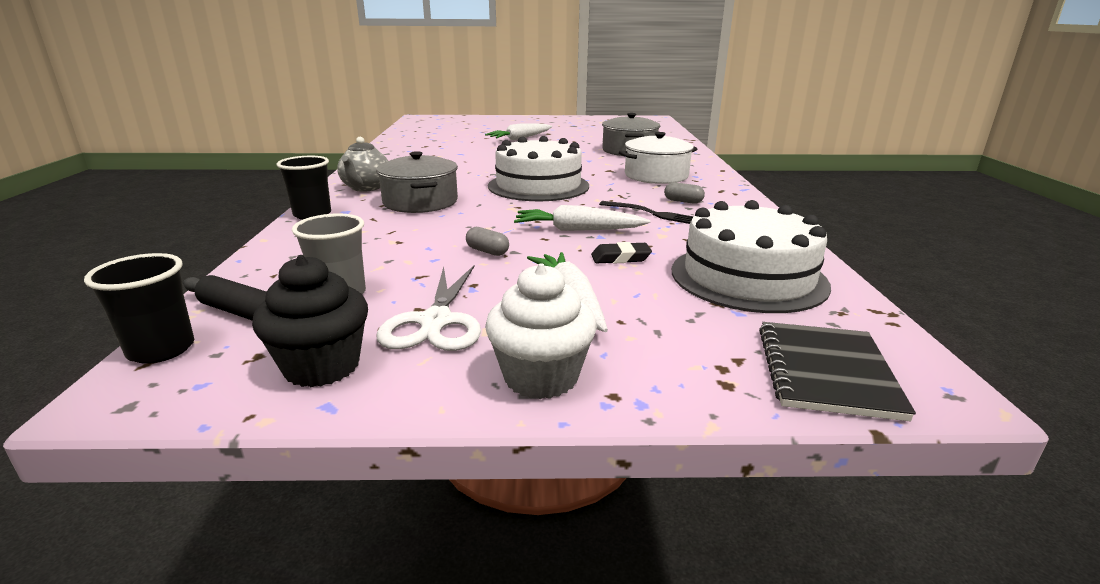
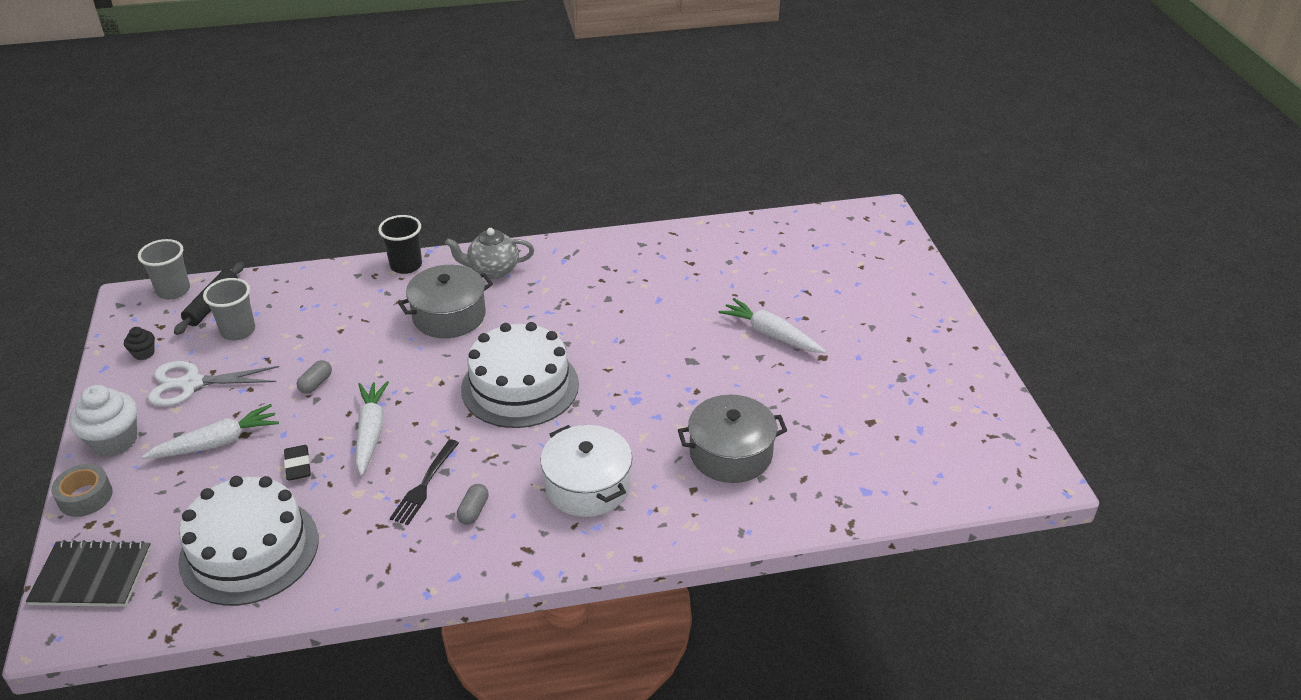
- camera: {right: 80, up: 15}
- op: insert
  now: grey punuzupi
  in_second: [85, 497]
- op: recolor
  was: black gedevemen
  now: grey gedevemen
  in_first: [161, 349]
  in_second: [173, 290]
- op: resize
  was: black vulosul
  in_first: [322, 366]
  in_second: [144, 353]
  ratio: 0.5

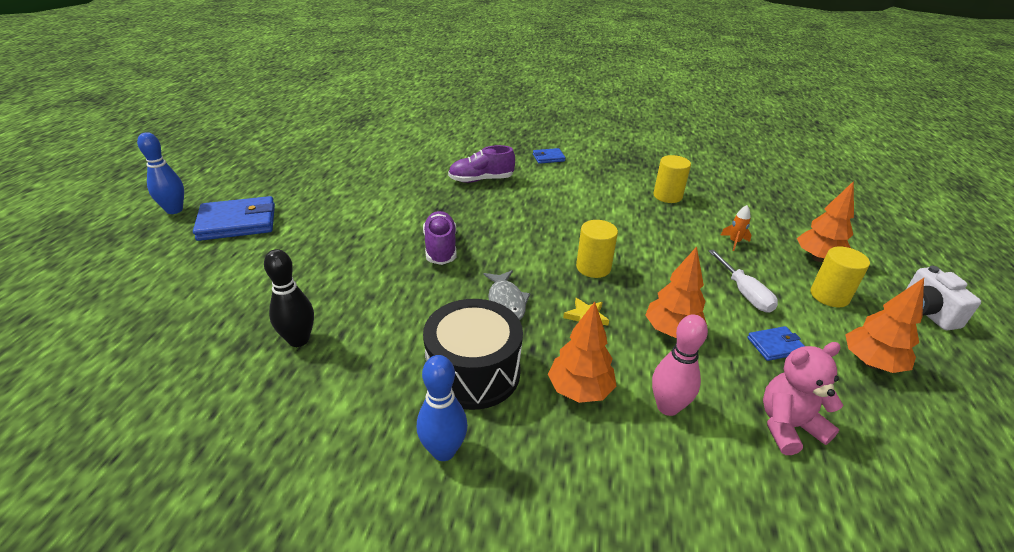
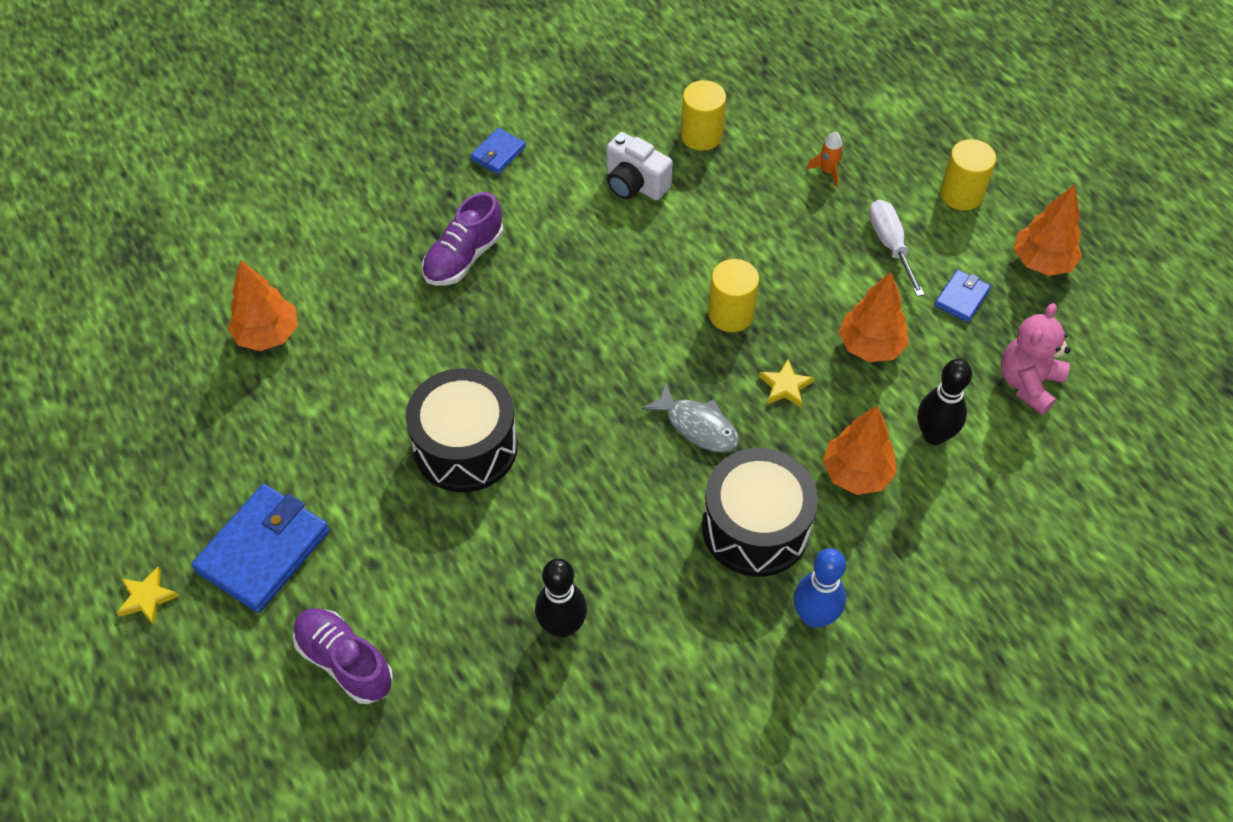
- camera: {right: -40, up: 20}
- op: insert
  now: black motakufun
  in_second: [465, 446]
- op: move
  was: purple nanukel
  in_first: [440, 248]
  in_second: [345, 662]
- op: move
  was: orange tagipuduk
  in_first: [818, 258]
  in_second: [268, 335]
- op: move
  was: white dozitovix
  in_first: [926, 312]
  in_second: [635, 184]
- op: replace
  was: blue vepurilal
  now: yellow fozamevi
  in_first: [174, 210]
  in_second: [147, 597]
- op: recolor
  was: pink vepurilal
  now: black vepurilal
  in_first: [667, 407]
  in_second: [934, 435]
- op: rotate
  was: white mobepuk
  in_first: [744, 293]
  in_second: [890, 245]
  clockwise: -135

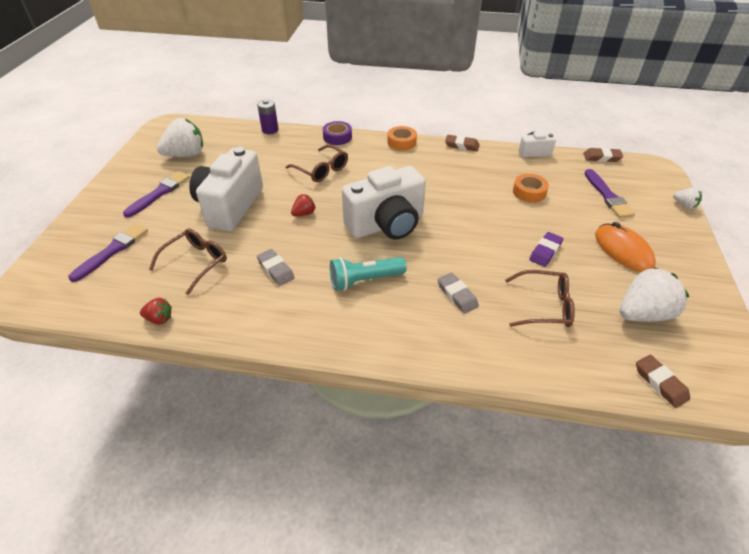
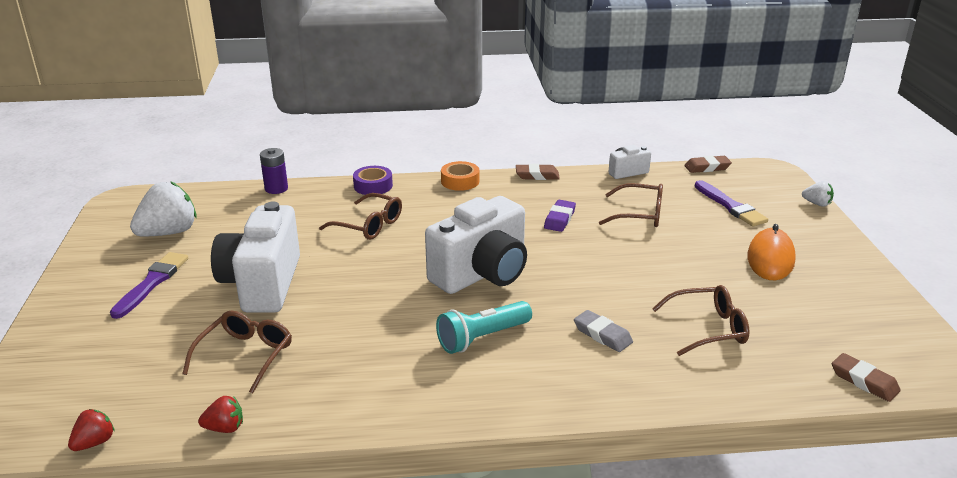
- camera: {right: -15, up: -15}
- op: delete
  was: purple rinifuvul
  in_first: [112, 251]
- op: delete
  was: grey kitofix
  in_first: [275, 269]
- op: delete
  was: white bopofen
  in_first: [643, 313]
- op: move
  was: red bopofen
  in_first: [304, 213]
  in_second: [94, 442]
- op: move
  was: purple kitofix
  in_first: [545, 251]
  in_second: [559, 219]
- op: replace
  was: orange punuzupi
  now: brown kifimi
  in_first: [529, 192]
  in_second: [639, 214]
- op: rotate
  was: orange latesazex
  in_first: [623, 250]
  in_second: [770, 258]
  clockwise: 60

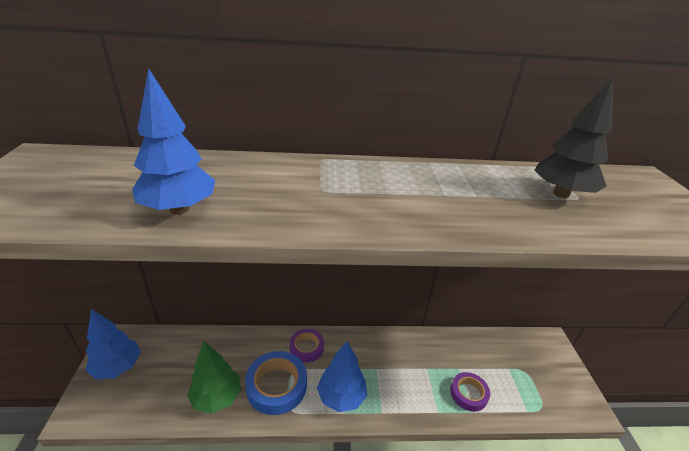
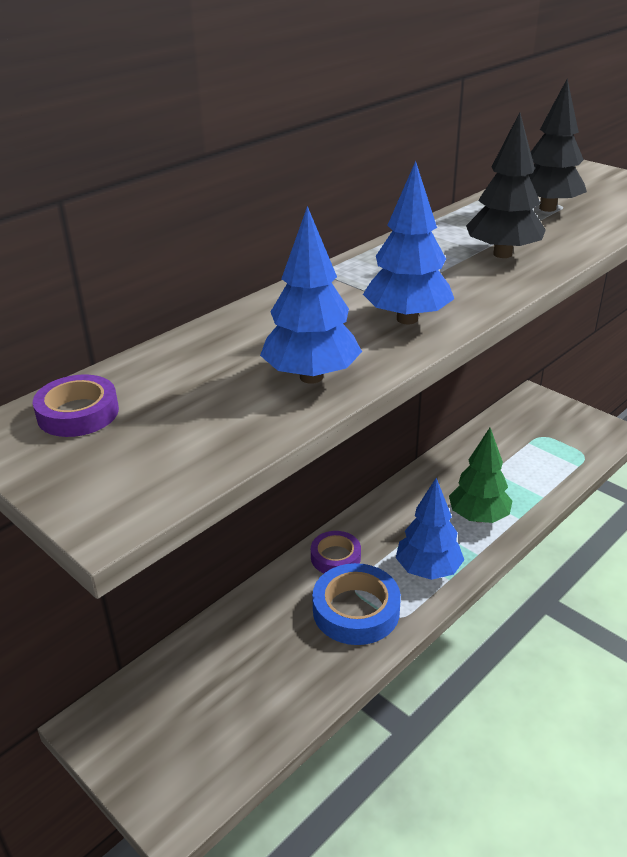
- camera: {right: -40, up: 0}
- op: insert
  now: black tagipuduk
  in_second: [502, 254]
- op: move
  was: blue tagipuduk
  in_first: [117, 367]
  in_second: [407, 319]
- op: move
  was: green tagipuduk
  in_first: [216, 397]
  in_second: [478, 517]
- op: move
  was: purple punuzupi
  in_first: [468, 394]
  in_second: [78, 413]

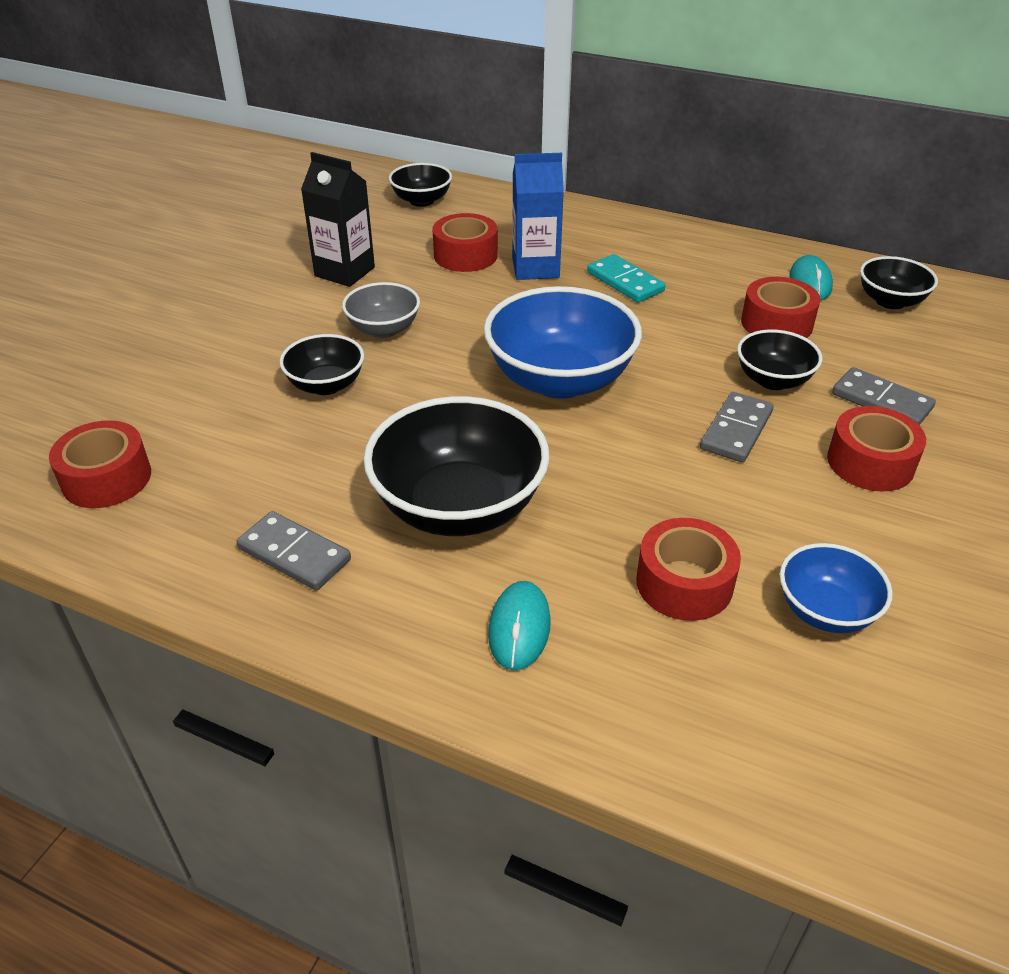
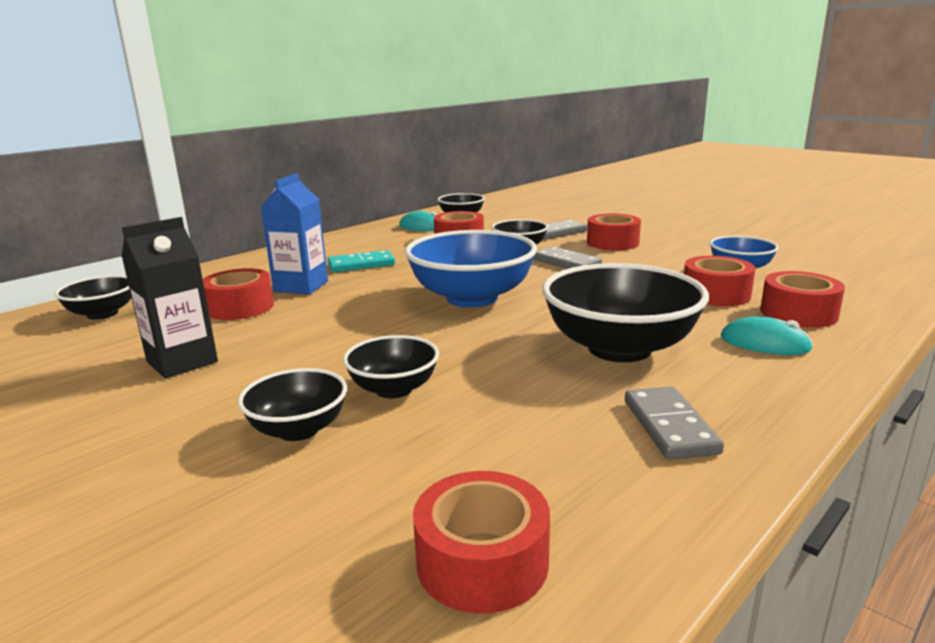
- camera: {right: -70, up: -20}
- op: delete
  was: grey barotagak
  in_first: [383, 329]
- op: insert
  now: black barotagak
  in_second: [298, 429]
- op: insert
  now: red punuzupi
  in_second: [798, 313]
- op: rotate
  was: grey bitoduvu
  in_first: [294, 554]
  in_second: [670, 426]
  clockwise: -60

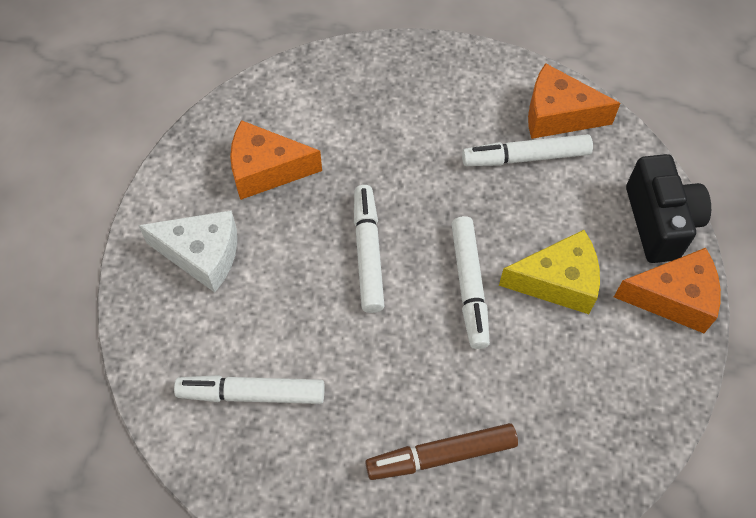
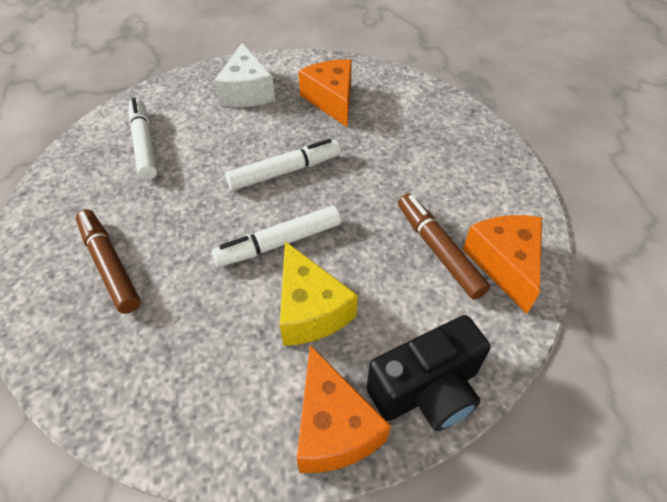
- camera: {right: 70, up: -10}
- op: recolor
  was: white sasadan
  now: brown sasadan
  in_first: [525, 157]
  in_second: [438, 250]

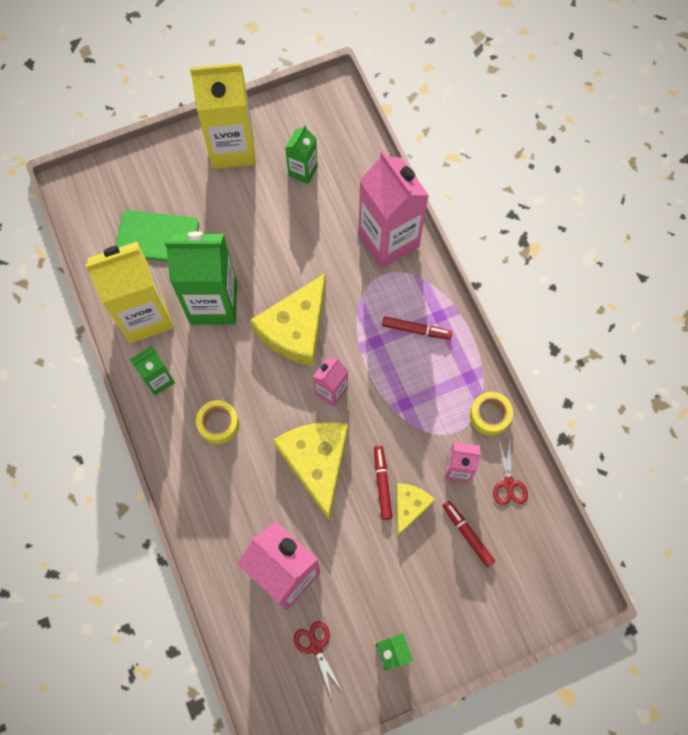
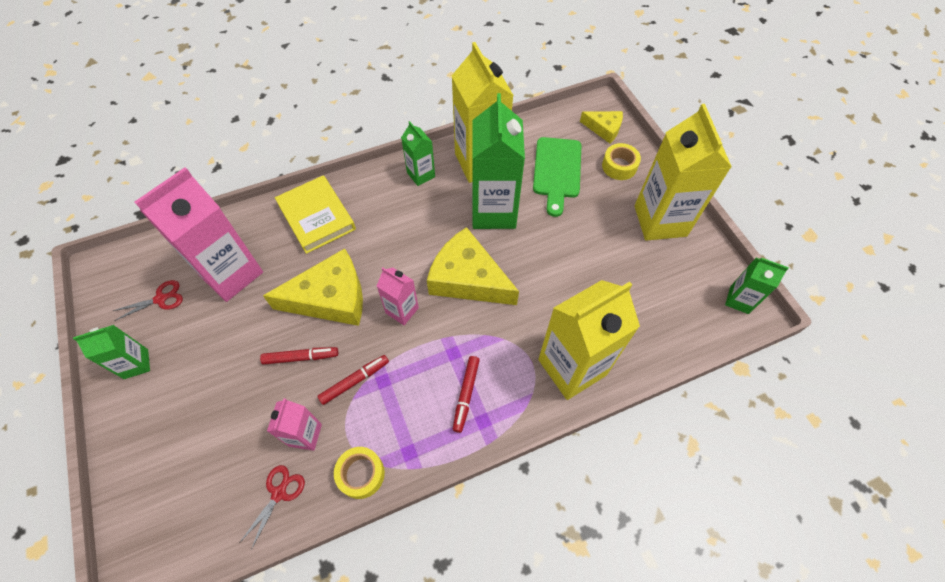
- camera: {right: 90, up: -10}
- op: insert
  now: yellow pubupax
  in_second: [317, 217]
- op: move
  was: yellow punuzupi
  in_first: [218, 424]
  in_second: [619, 166]
- op: move
  was: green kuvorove
  in_first: [303, 171]
  in_second: [739, 300]
- op: move
  was: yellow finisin
  in_first: [409, 506]
  in_second: [604, 129]
- op: move
  was: red sasadan
  in_first: [467, 534]
  in_second: [354, 381]
- op: recolor
  was: pink kuvorove
  now: yellow kuvorove
  in_first: [388, 240]
  in_second: [572, 367]
- op: rotate
  was: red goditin
  in_first: [509, 484]
  in_second: [279, 493]
  clockwise: 120

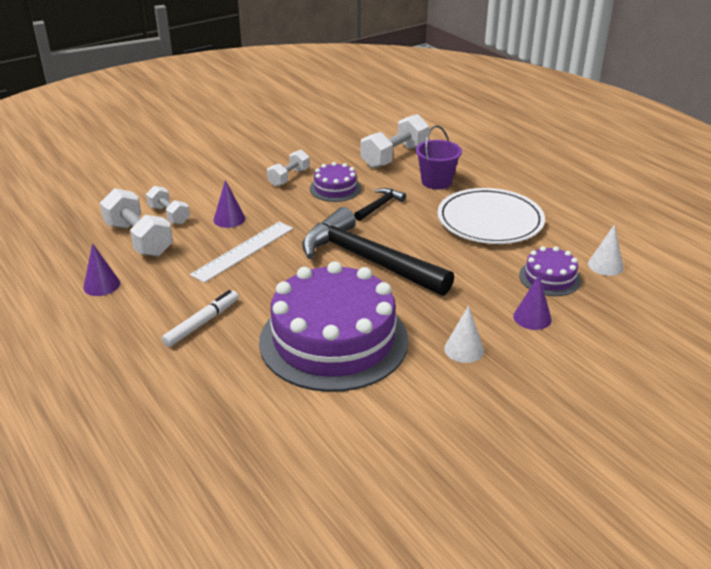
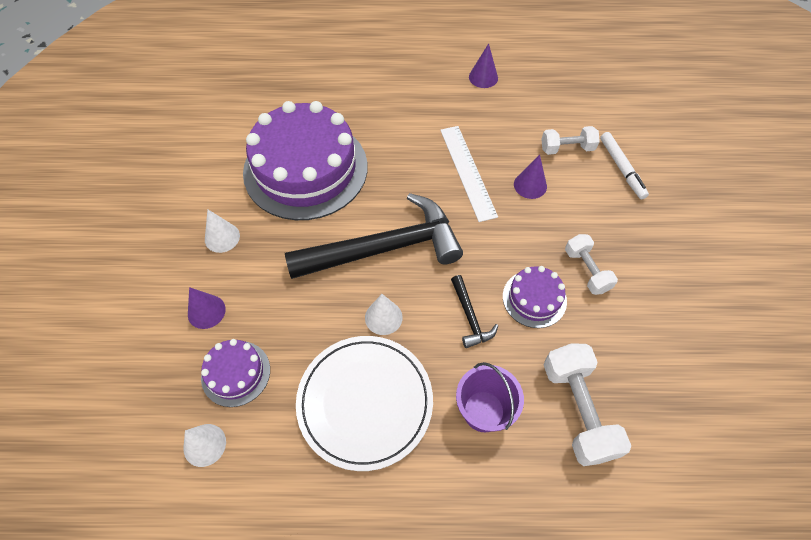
- camera: {right: 125, up: 25}
- op: delete
  was: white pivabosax
  in_first: [139, 239]
- op: insert
  now: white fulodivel
  in_second: [383, 317]
- op: move
  was: white sasadan
  in_first: [202, 323]
  in_second: [621, 168]

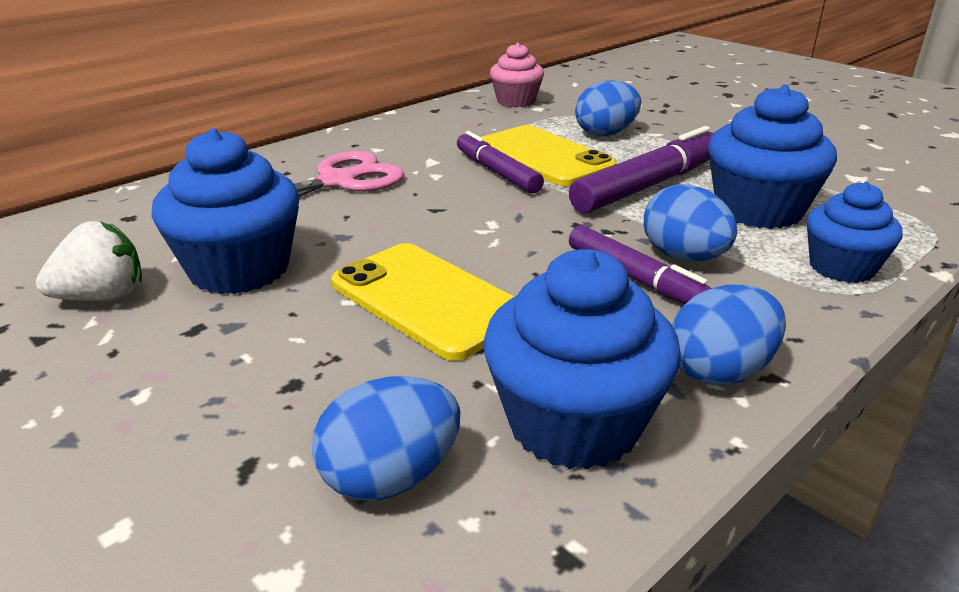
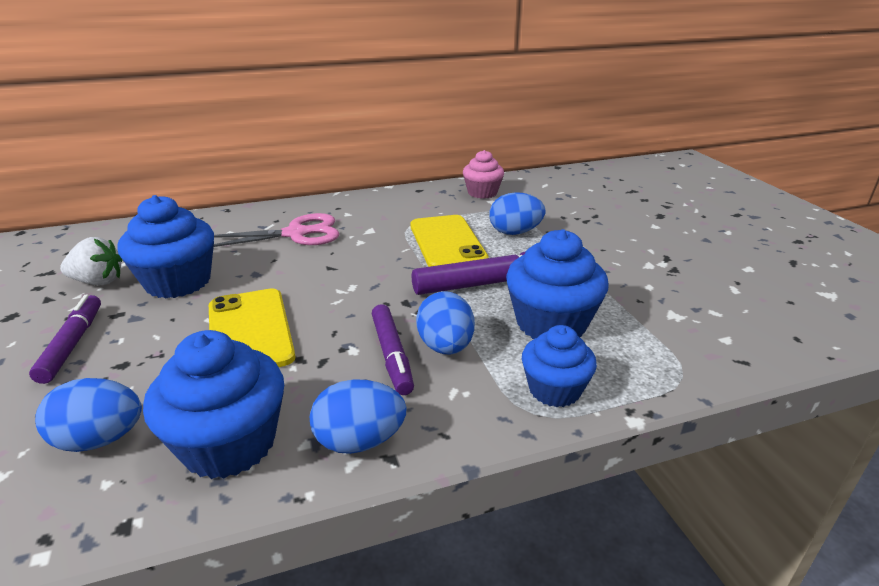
- camera: {right: 25, up: 0}
- op: move
  was: purple sasadan
  in_first: [497, 172]
  in_second: [72, 344]

